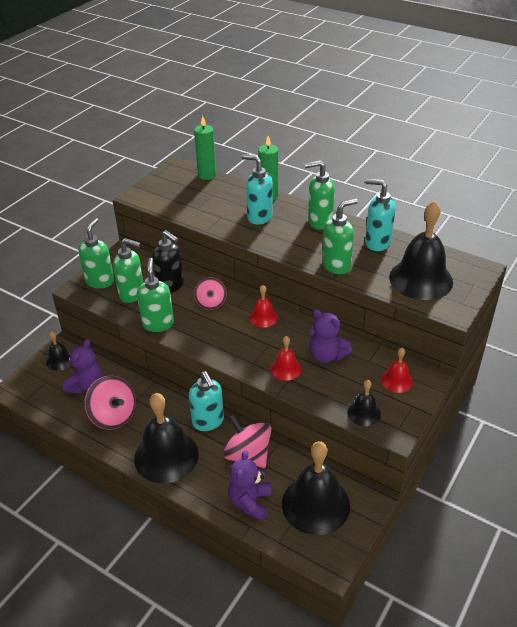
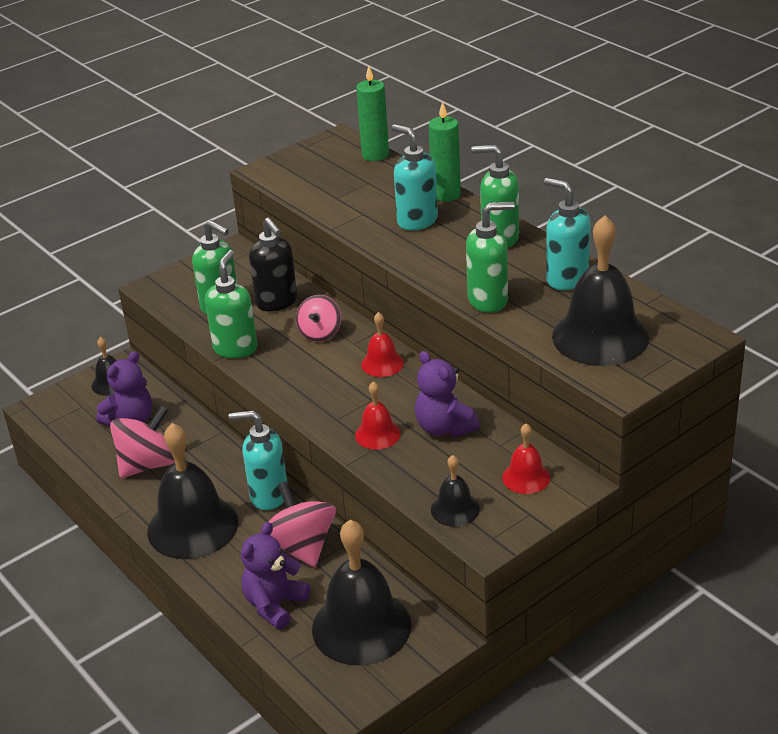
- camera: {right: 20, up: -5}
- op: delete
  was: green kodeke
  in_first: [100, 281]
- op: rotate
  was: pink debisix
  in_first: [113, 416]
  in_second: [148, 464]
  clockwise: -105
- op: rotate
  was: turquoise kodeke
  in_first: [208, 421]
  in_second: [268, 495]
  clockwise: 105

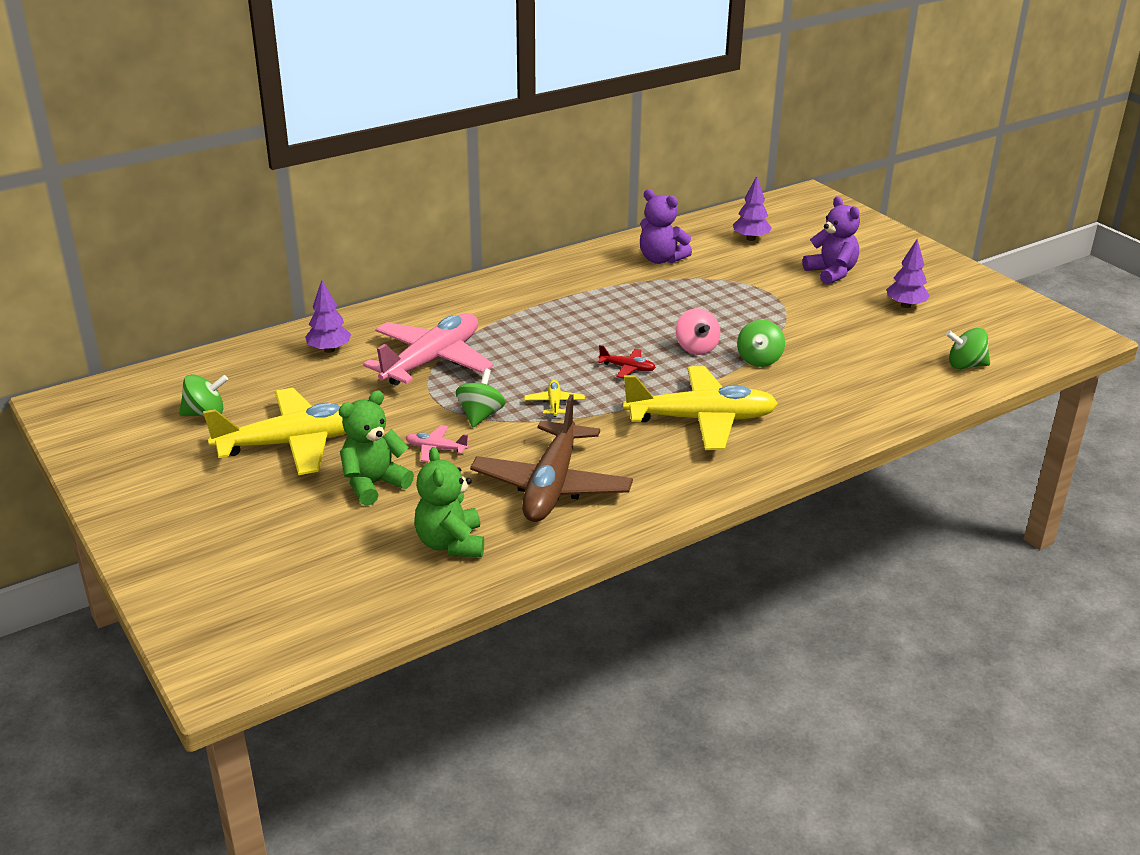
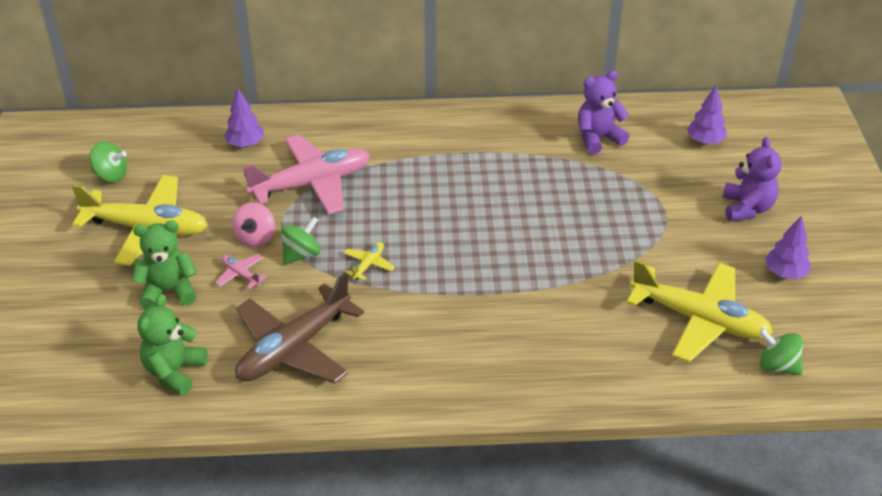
- camera: {right: 30, up: 10}
- op: delete
  was: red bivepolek
  in_first: [627, 368]
- op: delete
  was: green debisix
  in_first: [759, 360]
- op: move
  was: yellow bivepolek
  in_first: [701, 419]
  in_second: [700, 320]
- op: move
  was: pink debisix
  in_first: [696, 348]
  in_second: [255, 238]
- op: rotate
  was: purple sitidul
  in_first: [661, 259]
  in_second: [598, 138]
  clockwise: 90

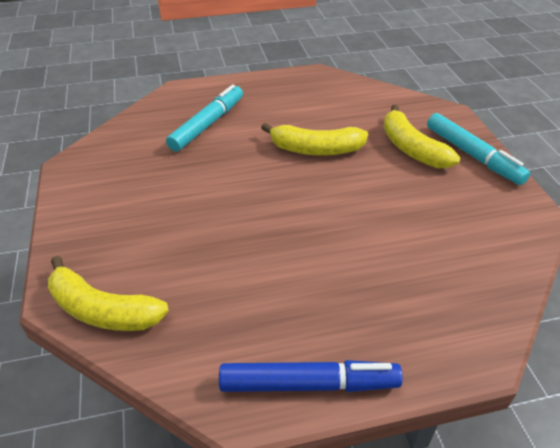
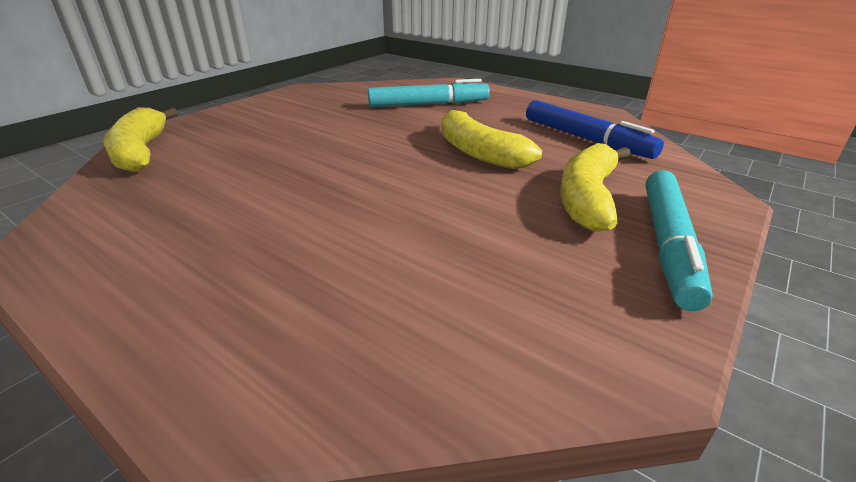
- camera: {right: 50, up: -10}
- op: move
  was: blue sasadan
  in_first: [309, 384]
  in_second: [585, 139]

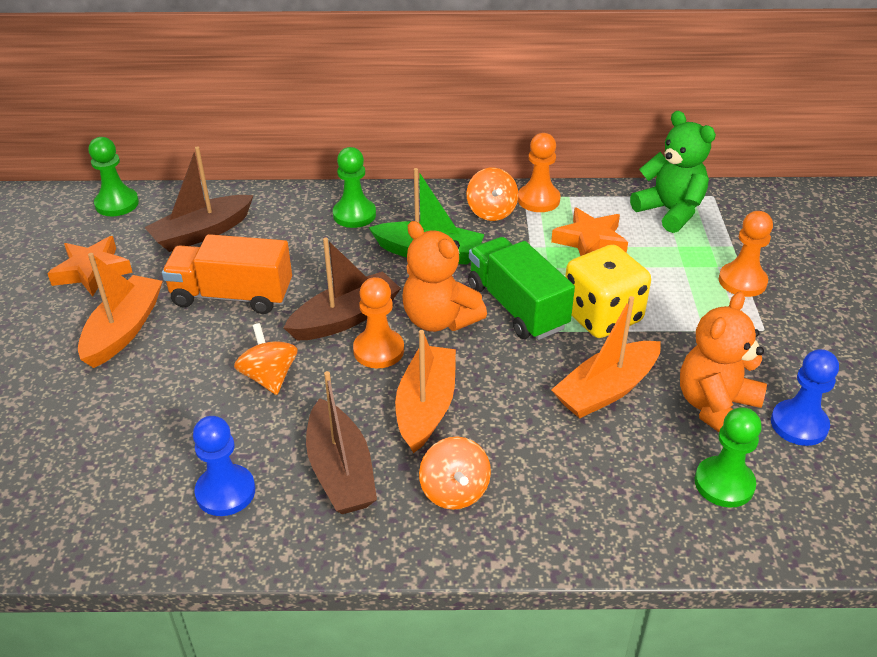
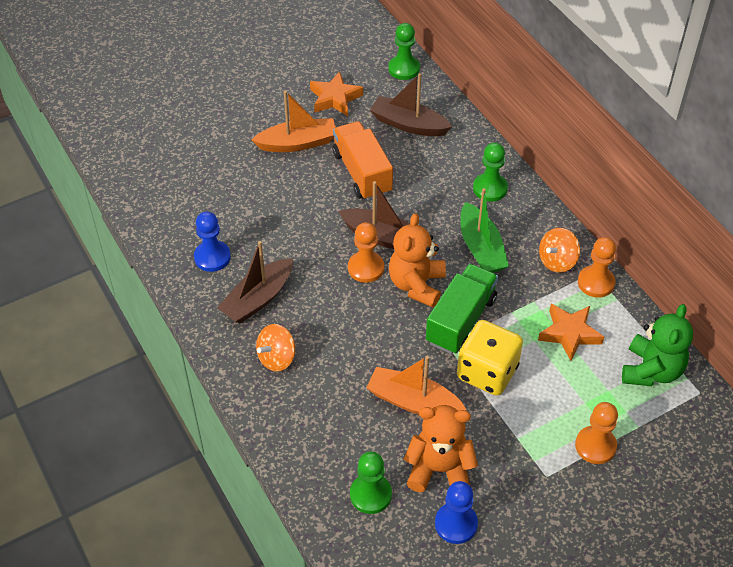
- camera: {right: 60, up: 10}
- op: delete
  was: orange debisix
  in_first: [269, 377]
- op: delete
  was: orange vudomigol
  in_first: [426, 407]

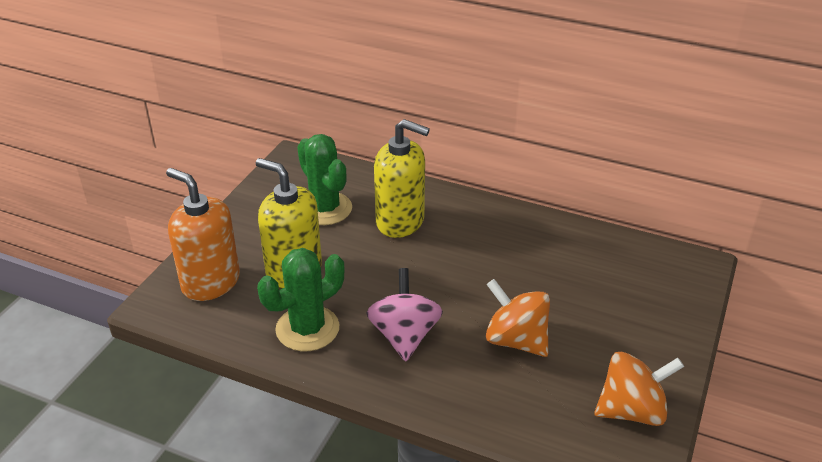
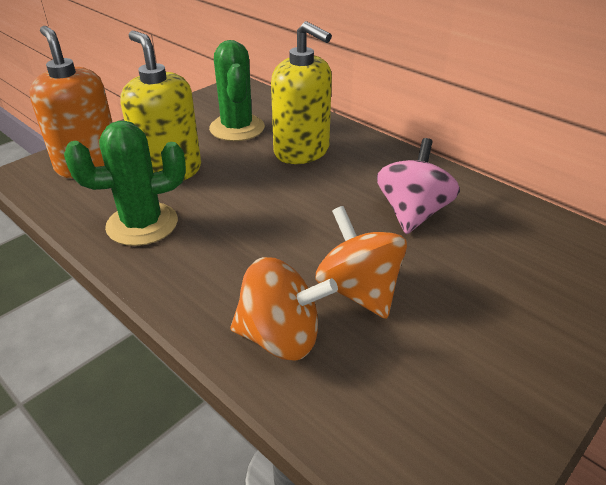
- camera: {right: 20, up: 0}
- op: move
  was: pink debisix
  in_first: [404, 335]
  in_second: [412, 213]
- op: move
  was: orange debisix
  in_first: [632, 410]
  in_second: [281, 337]

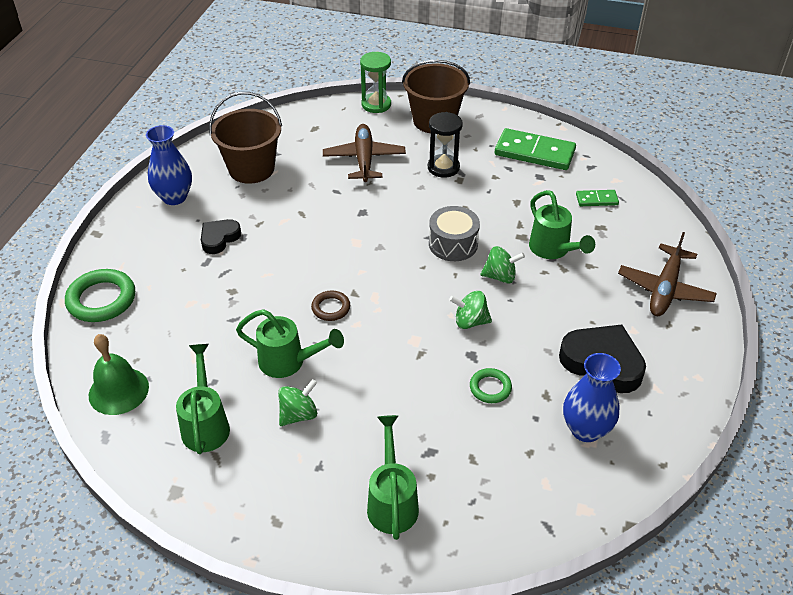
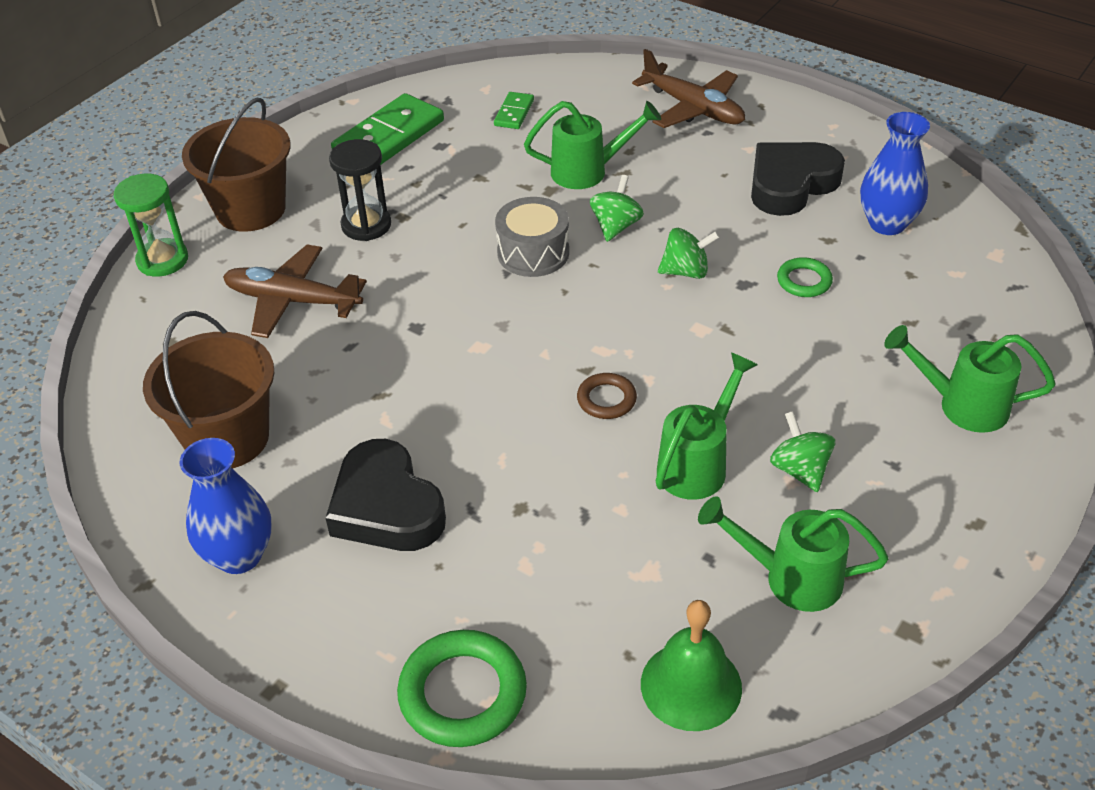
- camera: {right: -70, up: 0}
- op: rotate
  was: green debisix
  in_first: [470, 321]
  in_second: [686, 271]
  clockwise: -120
- op: resize
  was: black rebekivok
  in_first: [219, 238]
  in_second: [386, 507]
  ratio: 1.67

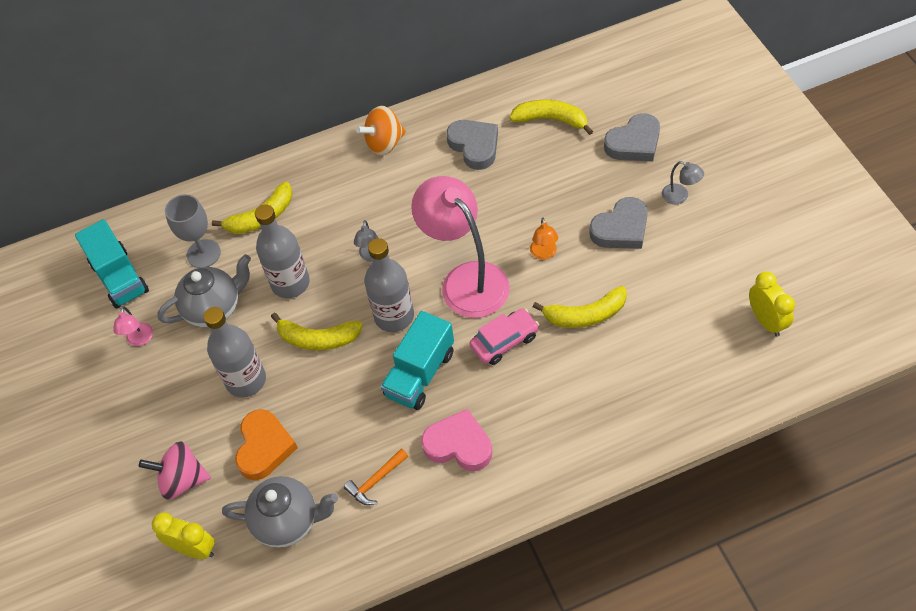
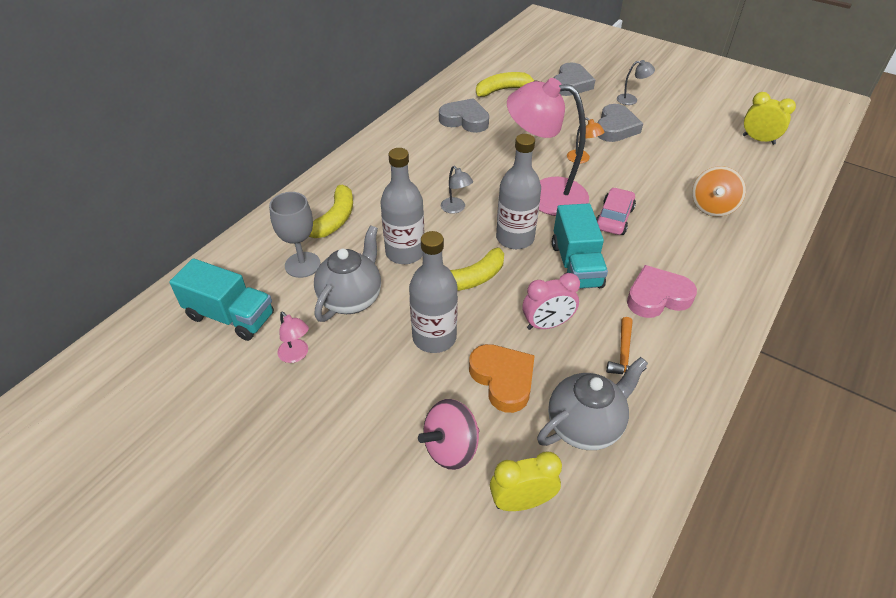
- camera: {right: -40, up: -10}
- op: delete
  was: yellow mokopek
  in_first: [585, 315]
- op: insert
  now: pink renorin
  in_second: [547, 324]
- op: move
  was: orange debisix
  in_first: [384, 143]
  in_second: [712, 207]

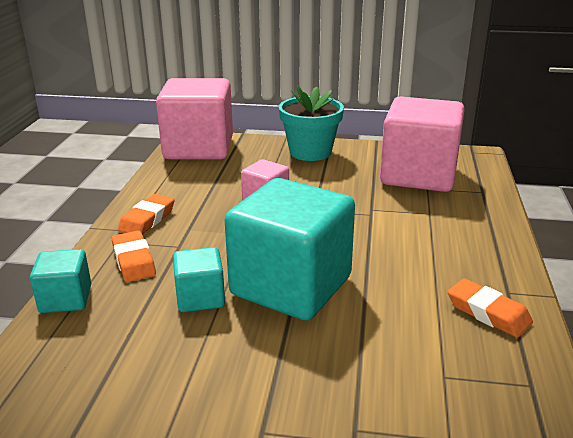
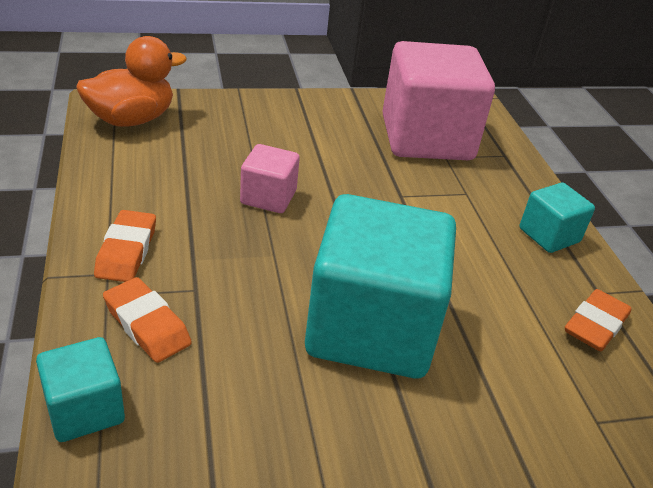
- camera: {right: -25, up: 10}
- op: delete
  was: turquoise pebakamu
  in_first: [310, 152]
- op: move
  was: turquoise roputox
  in_first: [200, 298]
  in_second: [549, 235]
- op: replace
  was: pink roputox
  now: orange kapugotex
  in_first: [199, 148]
  in_second: [131, 119]
- op: rotate
  was: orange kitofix
  in_first: [488, 312]
  in_second: [595, 325]
  clockwise: -75

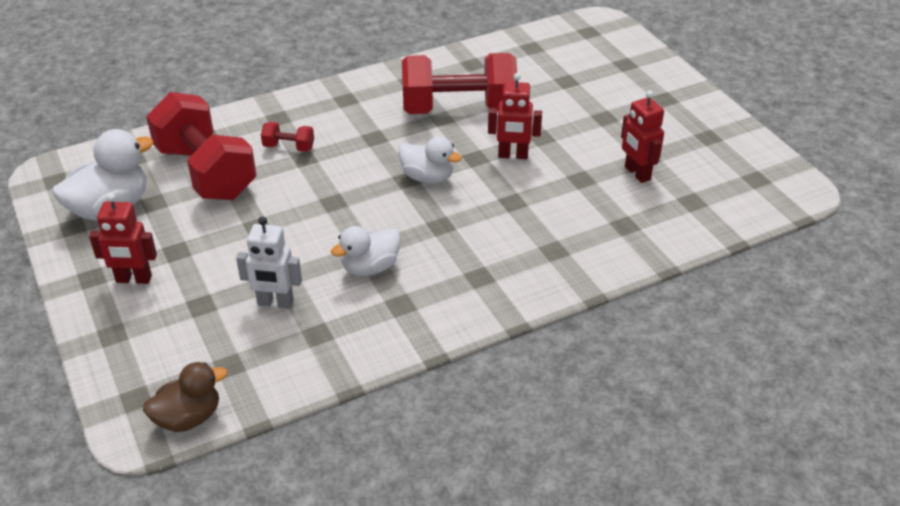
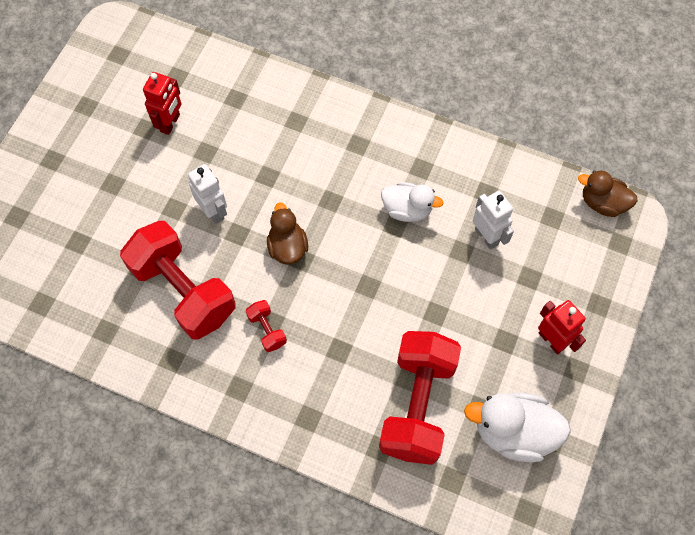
- camera: {right: -130, up: 25}
- op: move
  was: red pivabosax
  in_first: [289, 147]
  in_second: [267, 330]
- op: recolor
  was: white kapugotex
  now: brown kapugotex
  in_first: [427, 177]
  in_second: [287, 247]
- op: recolor
  was: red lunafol
  now: white lunafol
  in_first: [513, 155]
  in_second: [213, 211]

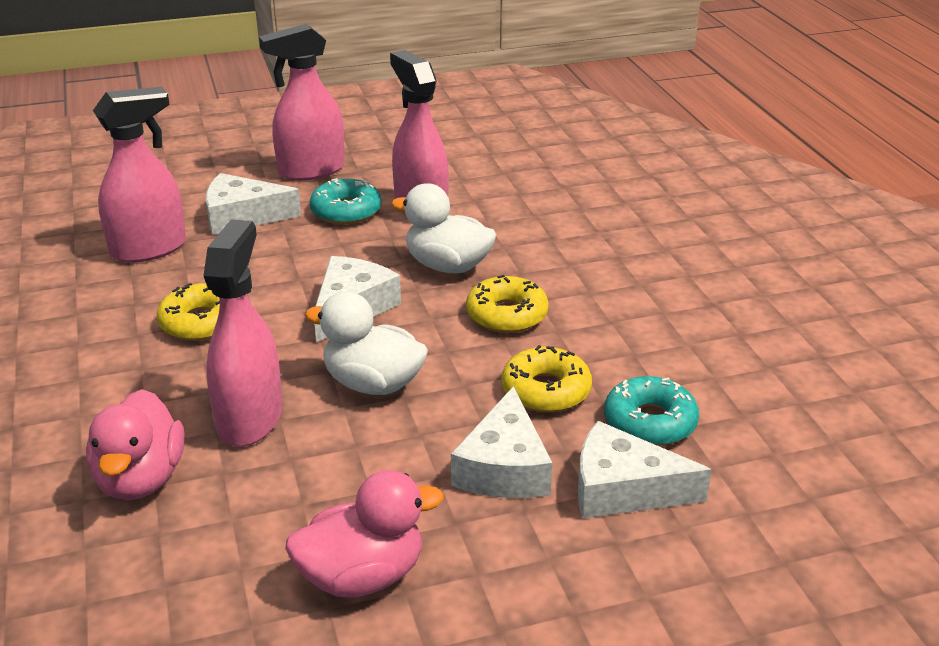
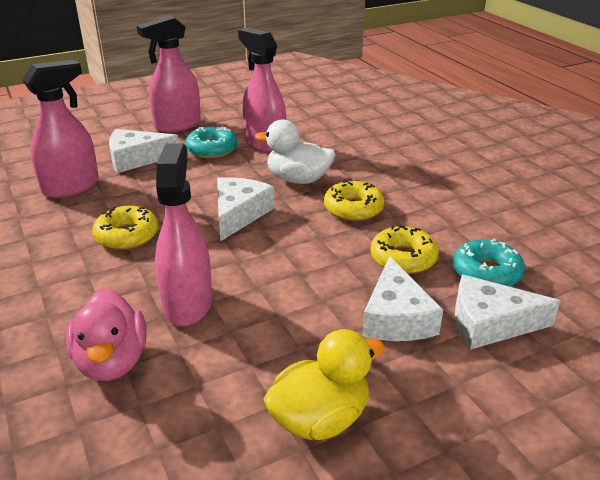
- camera: {right: -10, up: 0}
- op: delete
  was: white kapugotex
  in_first: [373, 384]
- op: recolor
  was: pink kapugotex
  now: yellow kapugotex
  in_first: [362, 576]
  in_second: [320, 419]

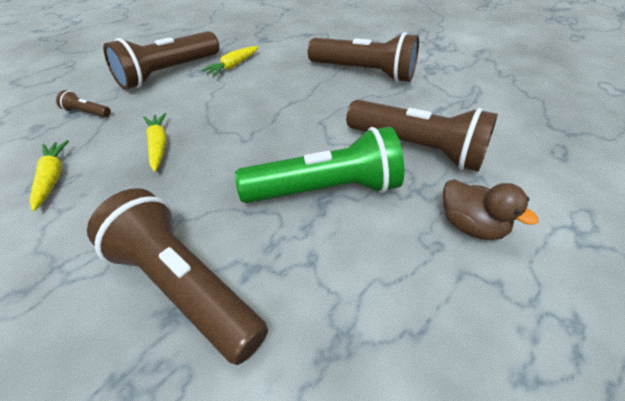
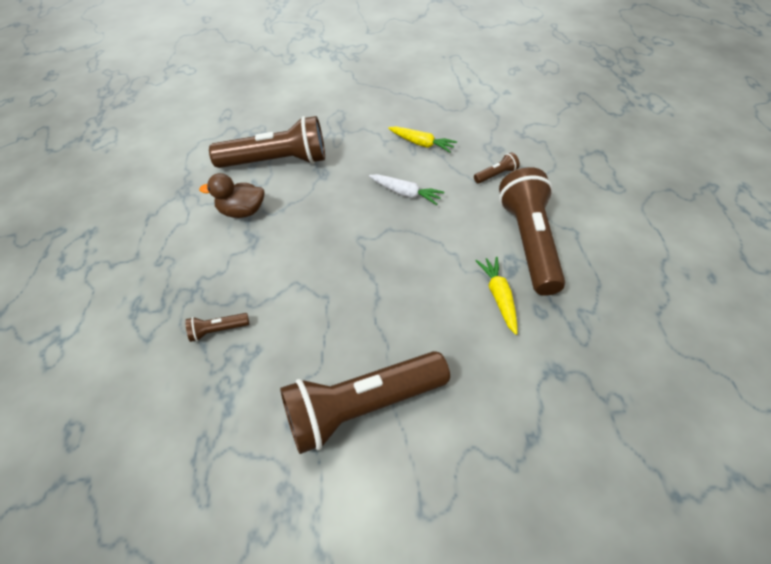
- camera: {right: 135, up: 5}
- op: delete
  was: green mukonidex
  in_first: [325, 190]
- op: move
  was: brown kapugotex
  in_first: [471, 226]
  in_second: [242, 212]
- op: recolor
  was: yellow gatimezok
  now: white gatimezok
  in_first: [158, 146]
  in_second: [405, 193]
- op: resize
  was: brown mukonidex
  in_first: [417, 149]
  in_second: [218, 330]
  ratio: 0.41

